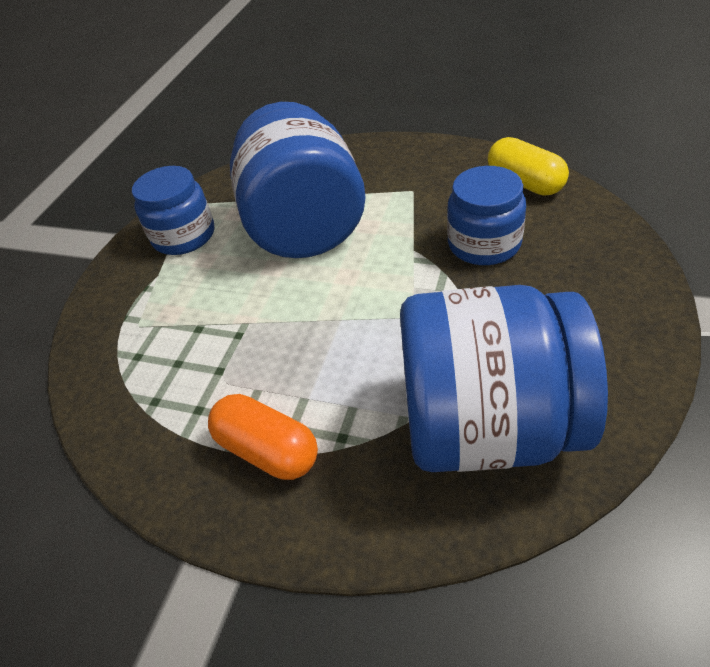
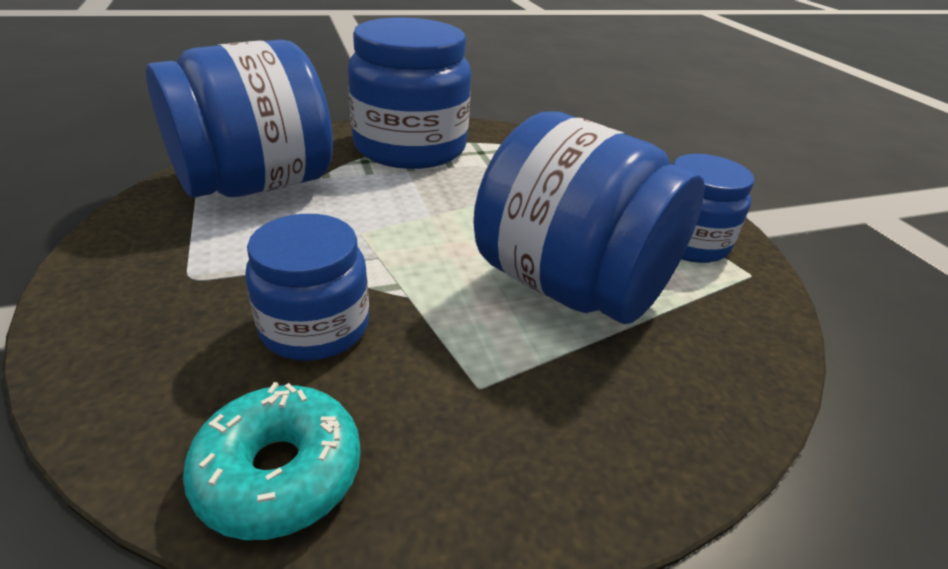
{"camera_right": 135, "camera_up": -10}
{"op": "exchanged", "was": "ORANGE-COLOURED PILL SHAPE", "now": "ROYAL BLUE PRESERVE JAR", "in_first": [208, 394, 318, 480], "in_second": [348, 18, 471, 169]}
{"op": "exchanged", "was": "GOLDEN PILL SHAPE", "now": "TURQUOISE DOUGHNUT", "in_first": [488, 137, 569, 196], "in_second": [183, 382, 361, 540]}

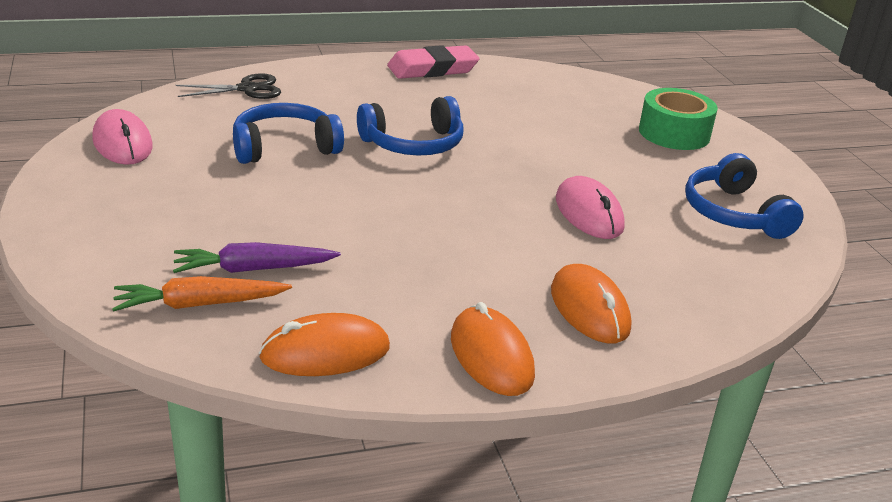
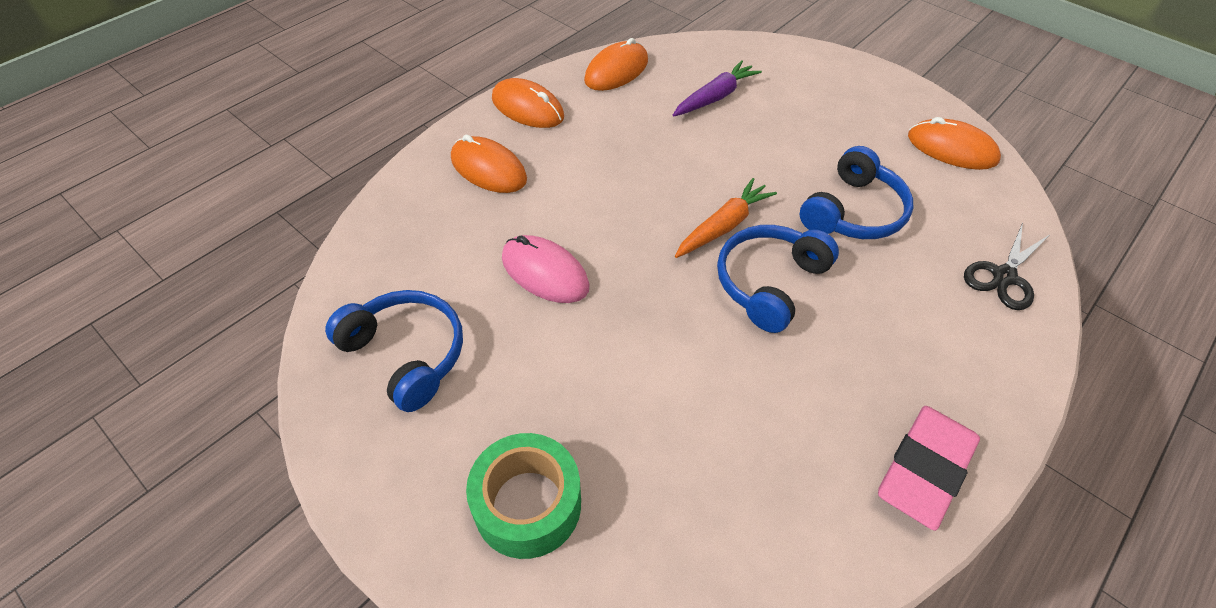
{"camera_right": 150, "camera_up": 20}
{"op": "relocated", "was": "ORANGE-COLOURED ROOT VEGETABLE", "in_first": [112, 276, 292, 312], "in_second": [675, 178, 777, 258]}
{"op": "colour", "was": "ROSY PC MOUSE", "now": "ORANGE-COLOURED PC MOUSE", "in_first": [92, 109, 153, 165], "in_second": [908, 117, 1001, 170]}

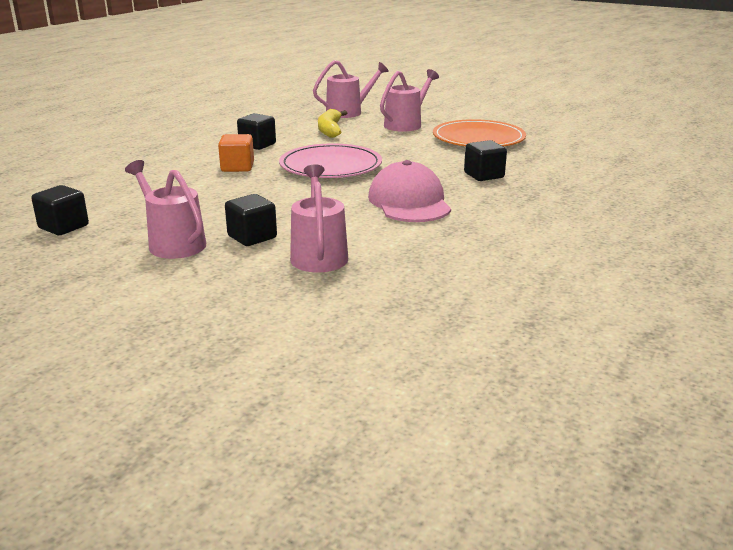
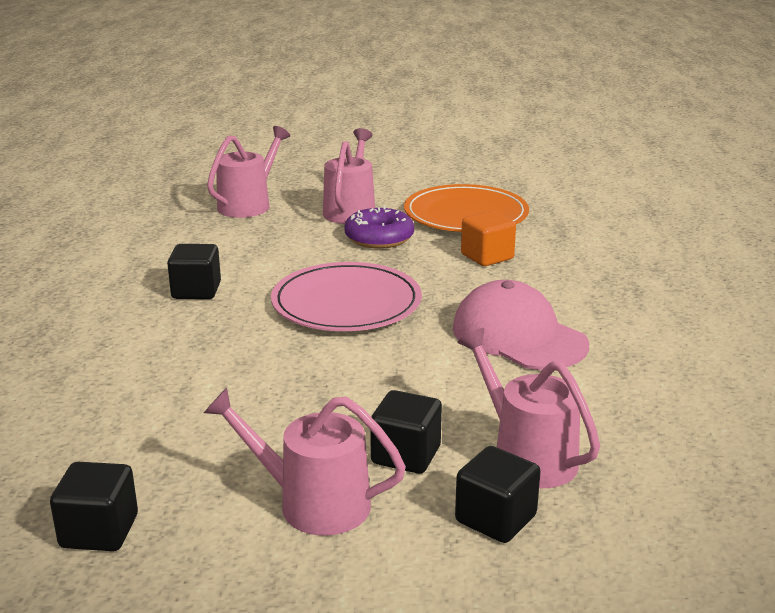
{"camera_right": -30, "camera_up": 0}
{"op": "missing", "was": "GOLDEN BANANA FRUIT", "in_first": [318, 109, 347, 138]}
{"op": "appeared", "now": "ROYAL PURPLE DOUGHNUT", "in_second": [344, 206, 414, 249]}
{"op": "relocated", "was": "ORANGE-COLOURED SOLID CUBE", "in_first": [218, 134, 254, 172], "in_second": [461, 211, 516, 266]}
{"op": "relocated", "was": "EBONY SOLID CUBE", "in_first": [464, 140, 507, 181], "in_second": [455, 446, 541, 543]}

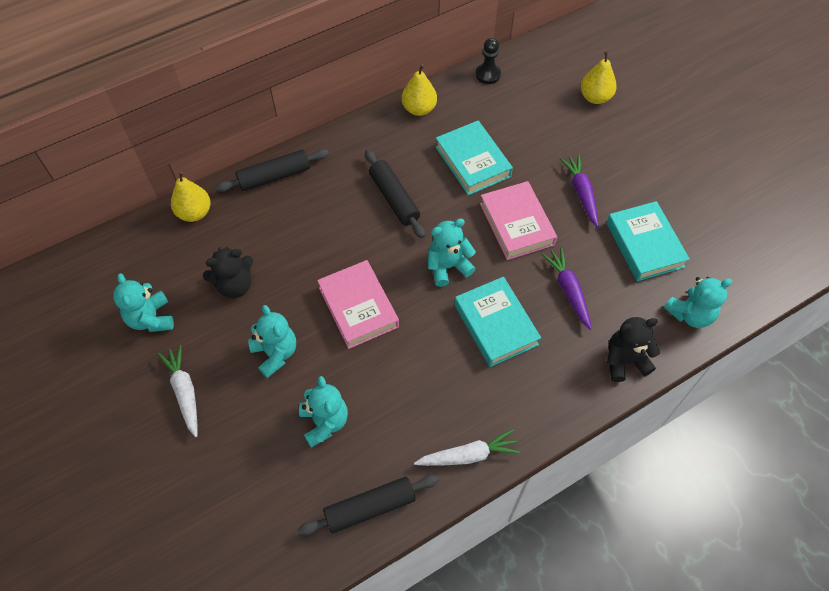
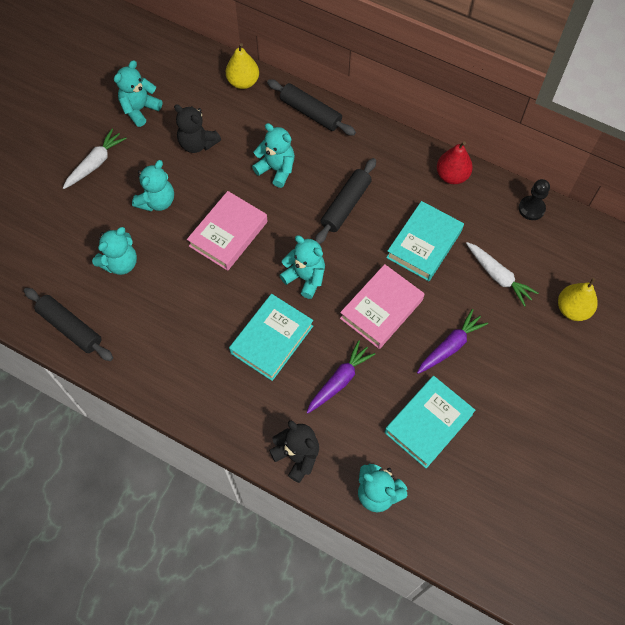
{"camera_right": 60, "camera_up": 5}
{"op": "appeared", "now": "TURQUOISE STUFFED BEAR", "in_second": [252, 123, 295, 188]}
{"op": "relocated", "was": "WHITE ROOT VEGETABLE", "in_first": [414, 429, 520, 466], "in_second": [466, 242, 539, 307]}
{"op": "colour", "was": "GOLDEN PEAR FRUIT", "now": "CRIMSON PEAR FRUIT", "in_first": [402, 64, 437, 116], "in_second": [437, 141, 473, 184]}

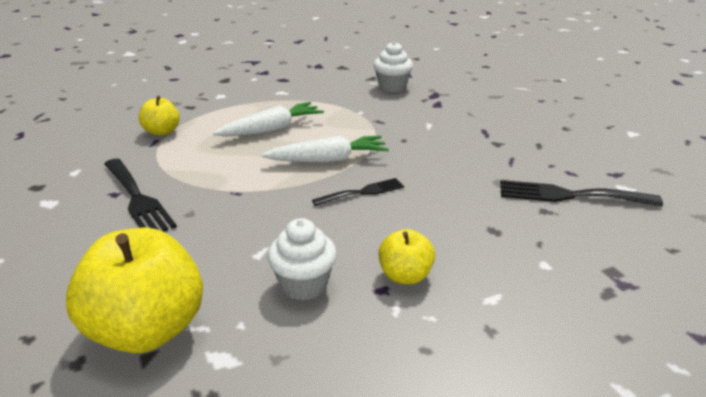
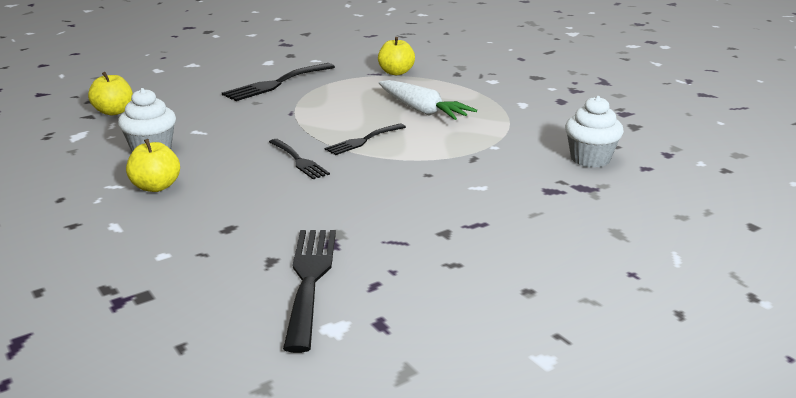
{"camera_right": 80, "camera_up": -5}
{"op": "exchanged", "was": "WHITE ROOT VEGETABLE", "now": "EBONY TABLE FORK", "in_first": [261, 135, 389, 163], "in_second": [324, 123, 406, 155]}
{"op": "size", "was": "GOLDEN APPLE FRUIT", "in_first": [66, 227, 203, 353], "in_second": [88, 72, 133, 115], "ratio": 0.51}

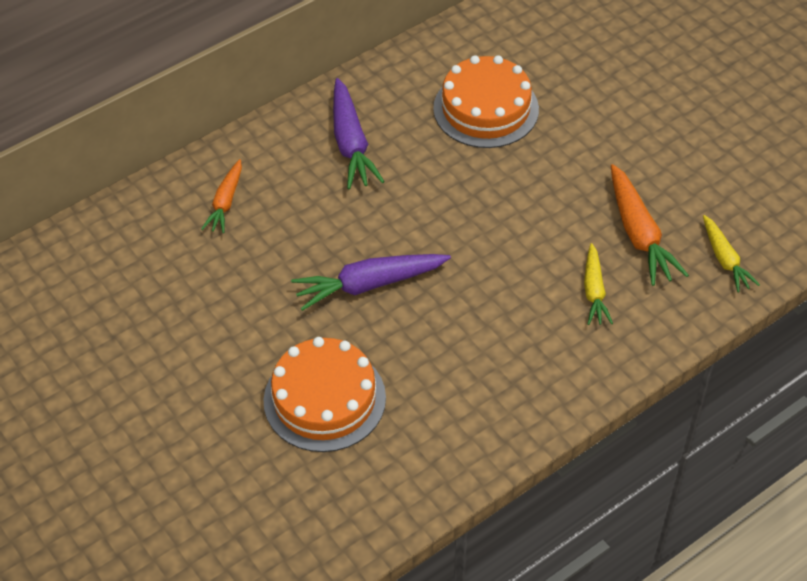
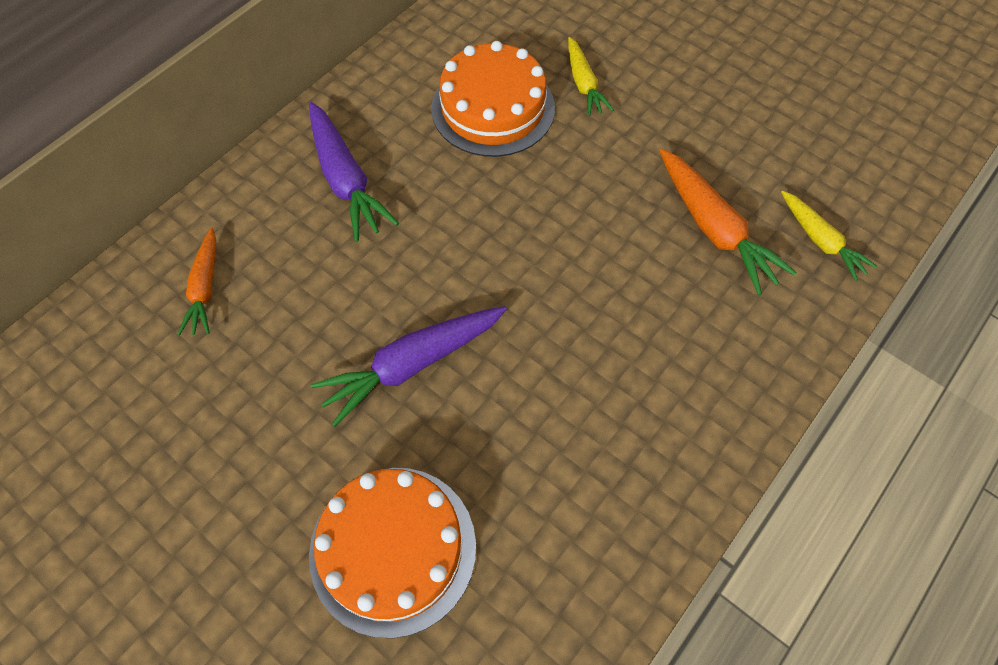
{"camera_right": -15, "camera_up": 10}
{"op": "relocated", "was": "GOLDEN ROOT VEGETABLE", "in_first": [584, 243, 613, 325], "in_second": [568, 37, 614, 116]}

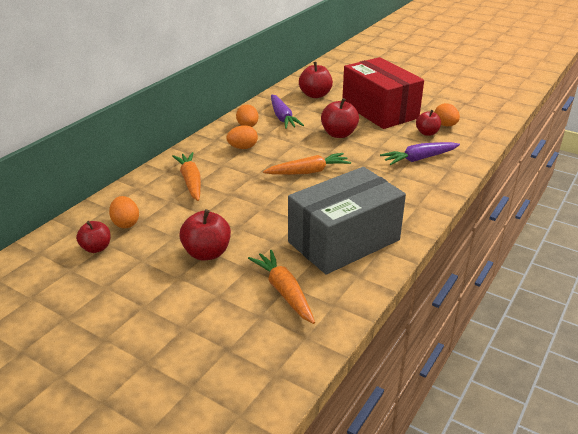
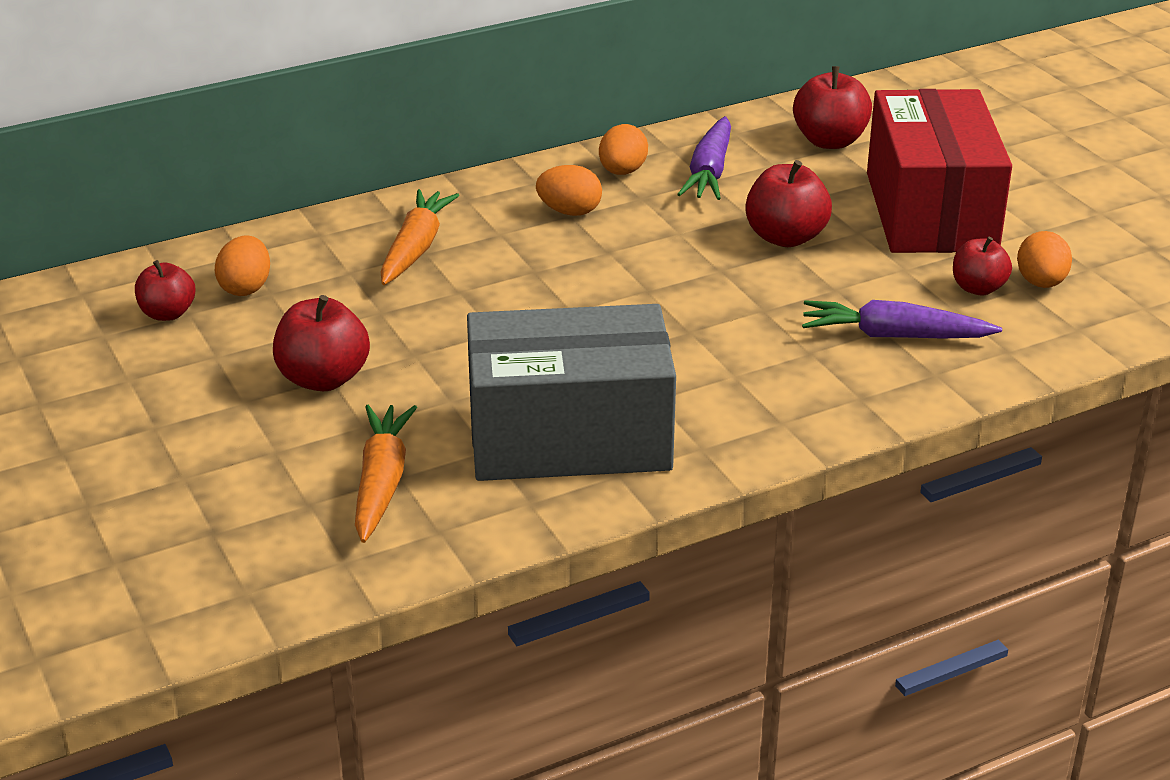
{"camera_right": 30, "camera_up": 0}
{"op": "missing", "was": "ORANGE-COLOURED ROOT VEGETABLE", "in_first": [263, 153, 351, 175]}

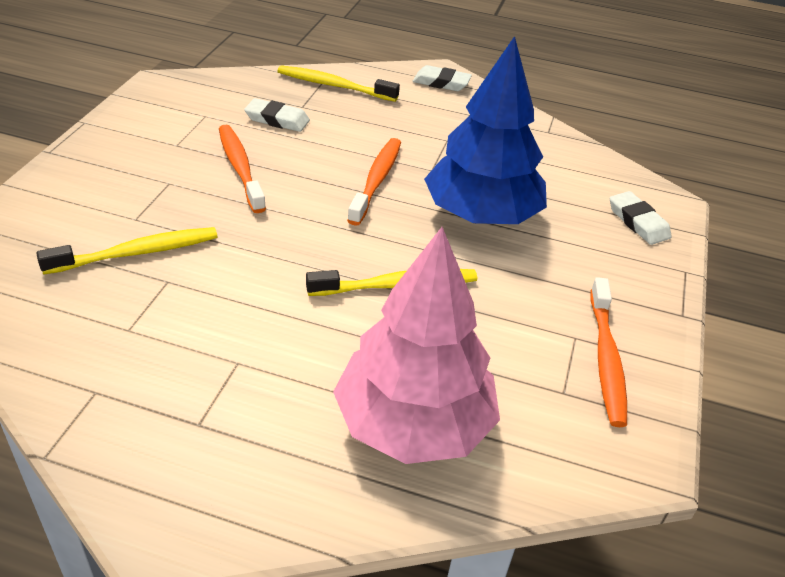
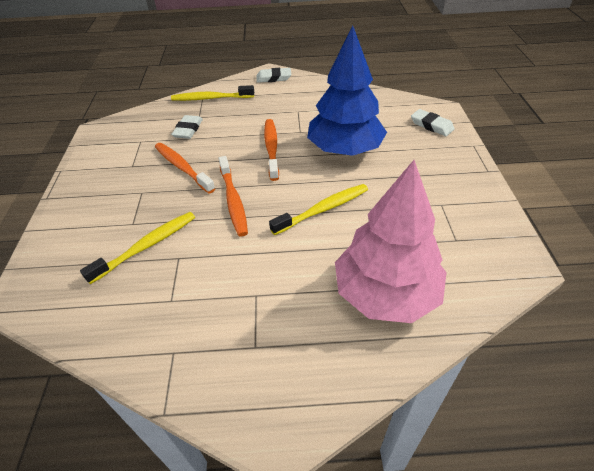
{"camera_right": -15, "camera_up": 5}
{"op": "relocated", "was": "ORANGE-COLOURED TOOTH BRUSH", "in_first": [590, 277, 627, 427], "in_second": [219, 156, 248, 237]}
{"op": "spun", "was": "WHITE PENCIL ERASER", "in_first": [244, 98, 310, 132], "in_second": [171, 115, 203, 139], "clockwise": -75}

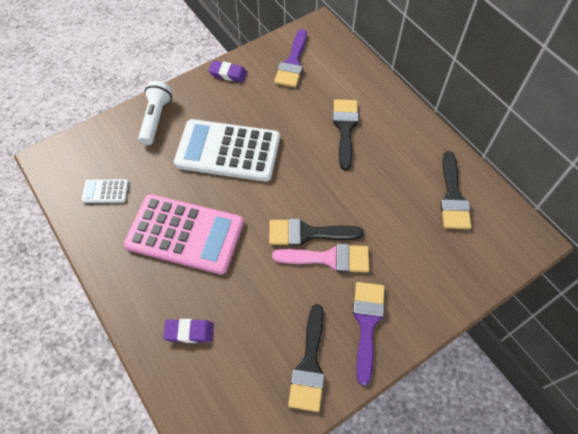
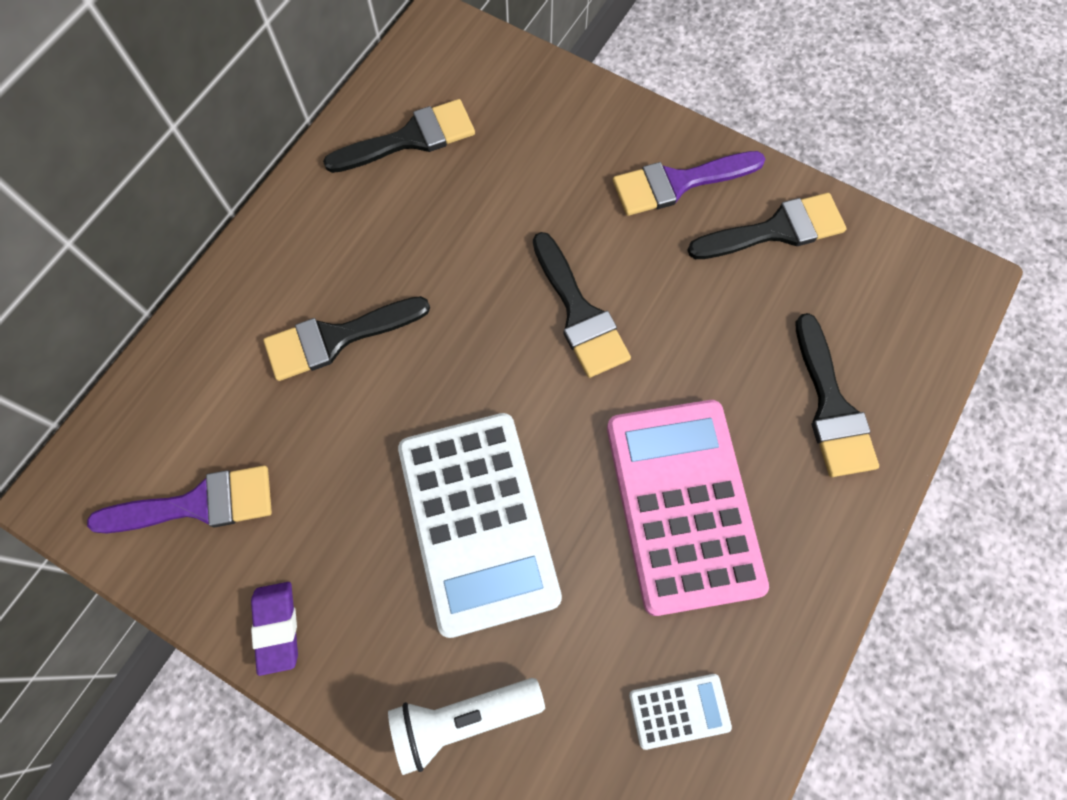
{"camera_right": -115, "camera_up": 10}
{"op": "missing", "was": "ROSY PAINT BRUSH", "in_first": [272, 244, 369, 273]}
{"op": "exchanged", "was": "ROYAL PURPLE PENCIL ERASER", "now": "EBONY PAINT BRUSH", "in_first": [163, 319, 214, 343], "in_second": [795, 313, 879, 477]}
{"op": "spun", "was": "WHITE ADDING MACHINE", "in_first": [82, 179, 129, 203], "in_second": [629, 674, 732, 750], "clockwise": -75}

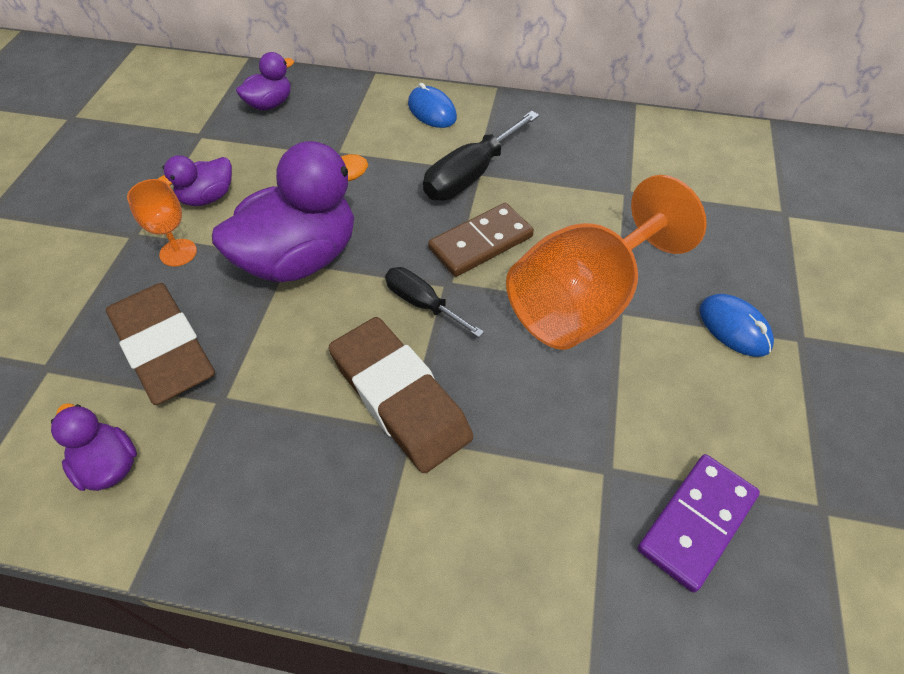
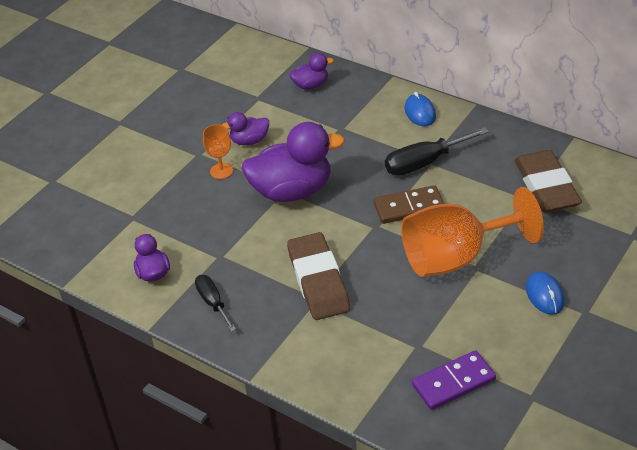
{"camera_right": 25, "camera_up": -10}
{"op": "relocated", "was": "DARK BROWN PENCIL ERASER", "in_first": [106, 283, 215, 405], "in_second": [514, 150, 582, 212]}
{"op": "relocated", "was": "EBONY FLAT SCREWDRIVER", "in_first": [385, 267, 484, 338], "in_second": [195, 275, 236, 332]}

